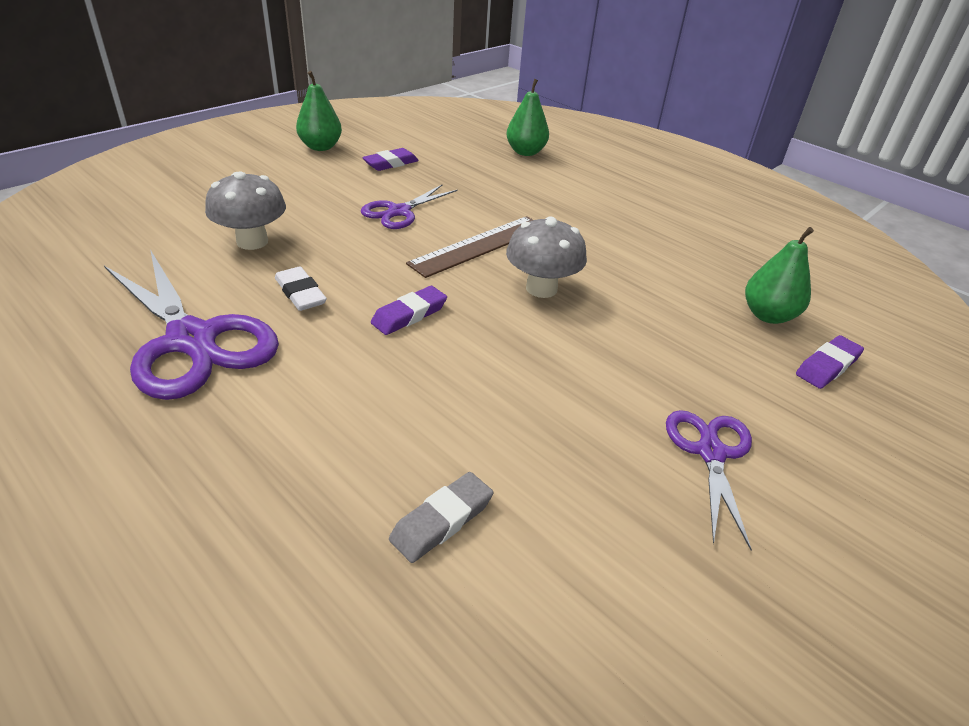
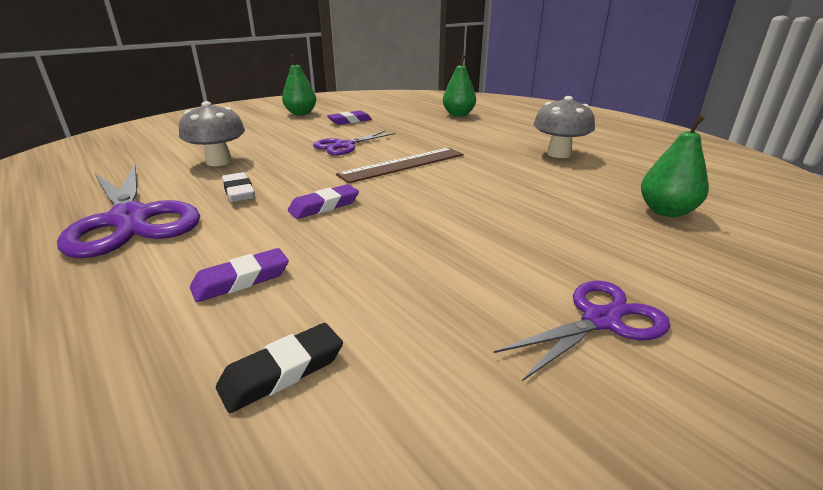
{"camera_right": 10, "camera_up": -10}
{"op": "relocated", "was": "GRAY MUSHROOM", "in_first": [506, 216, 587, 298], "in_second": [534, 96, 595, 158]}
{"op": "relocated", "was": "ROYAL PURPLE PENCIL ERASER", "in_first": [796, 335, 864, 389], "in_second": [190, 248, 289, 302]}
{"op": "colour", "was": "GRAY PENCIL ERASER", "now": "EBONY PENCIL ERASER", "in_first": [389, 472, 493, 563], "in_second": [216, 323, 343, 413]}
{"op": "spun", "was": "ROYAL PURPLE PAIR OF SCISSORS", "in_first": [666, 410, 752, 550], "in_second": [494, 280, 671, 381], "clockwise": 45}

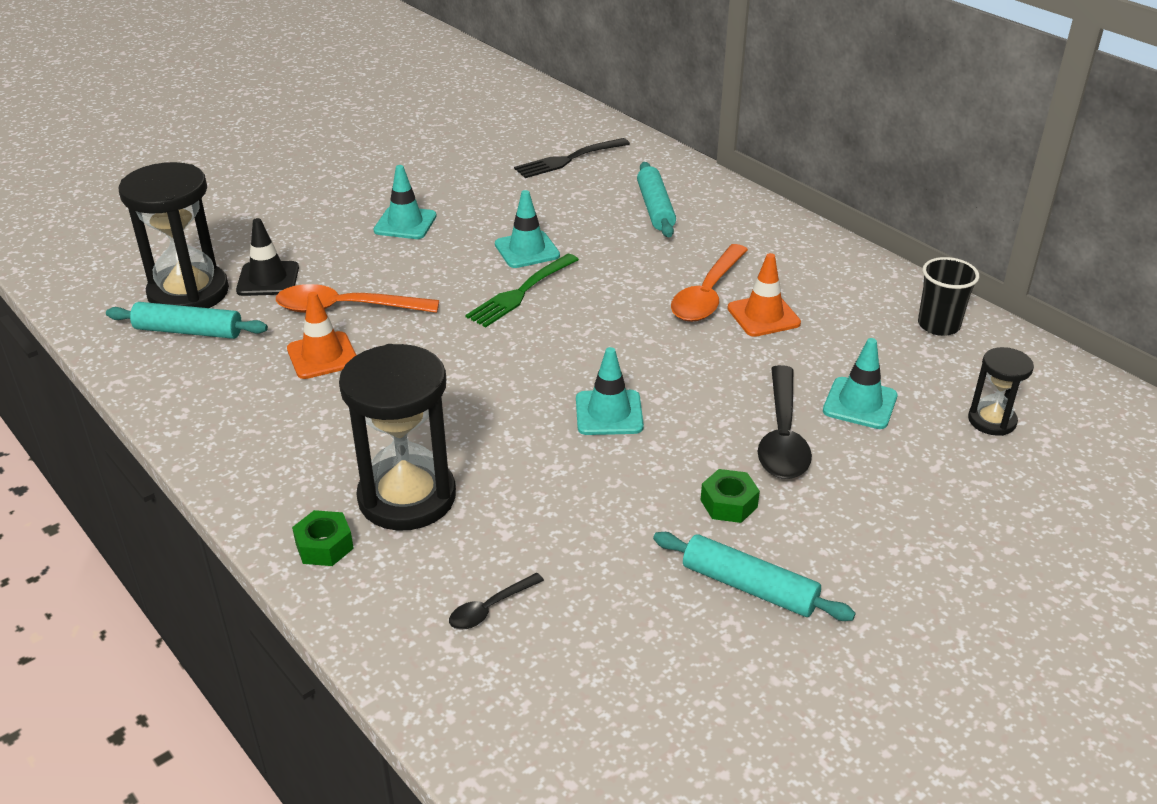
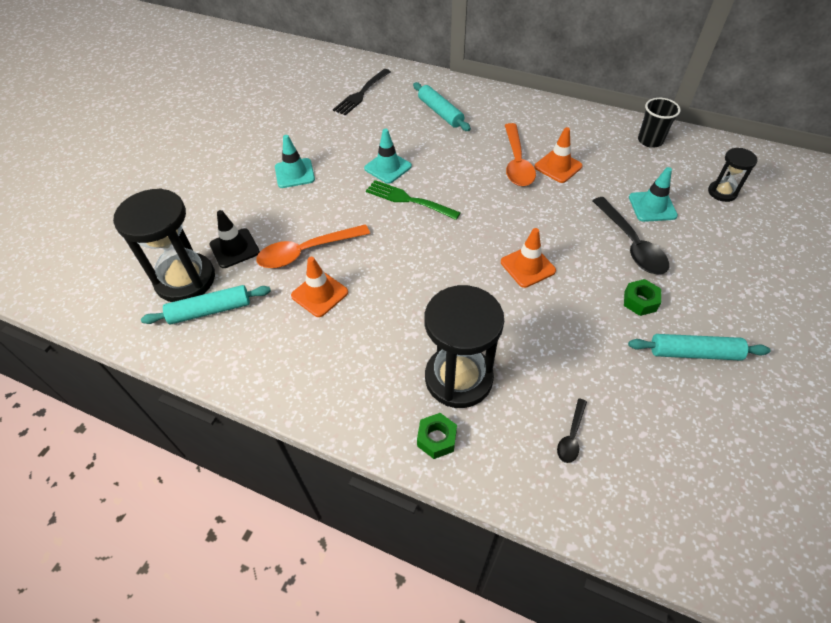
{"camera_right": -25, "camera_up": 15}
{"op": "colour", "was": "TURQUOISE ROAD CONE", "now": "ORANGE-COLOURED ROAD CONE", "in_first": [576, 347, 644, 435], "in_second": [501, 228, 556, 288]}
{"op": "spun", "was": "GREEN TABLE FORK", "in_first": [465, 254, 579, 327], "in_second": [366, 180, 461, 220], "clockwise": 105}

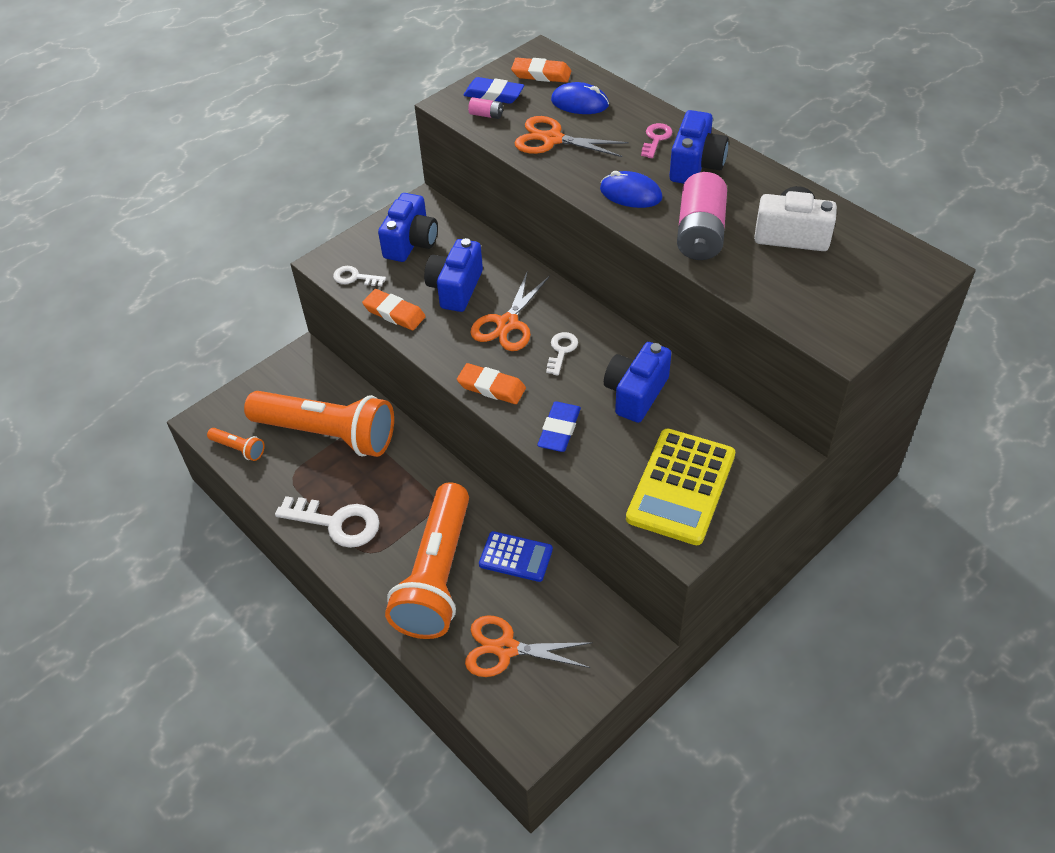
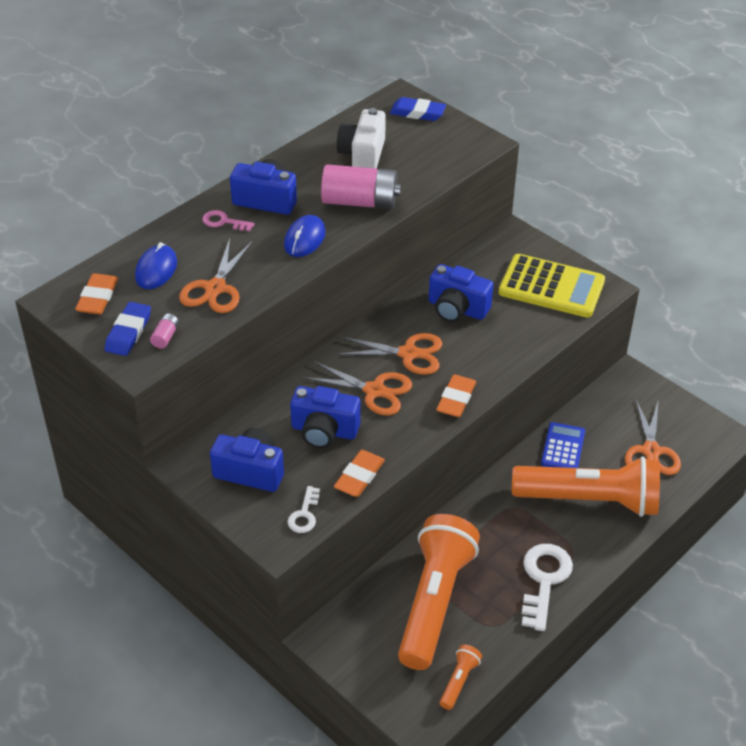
{"camera_right": -95, "camera_up": -5}
{"op": "relocated", "was": "ROYAL BLUE PENCIL ERASER", "in_first": [537, 401, 581, 452], "in_second": [390, 97, 446, 121]}
{"op": "exchanged", "was": "WHITE LATCHKEY", "now": "ORANGE-COLOURED PAIR OF SCISSORS", "in_first": [546, 332, 578, 376], "in_second": [336, 333, 442, 375]}

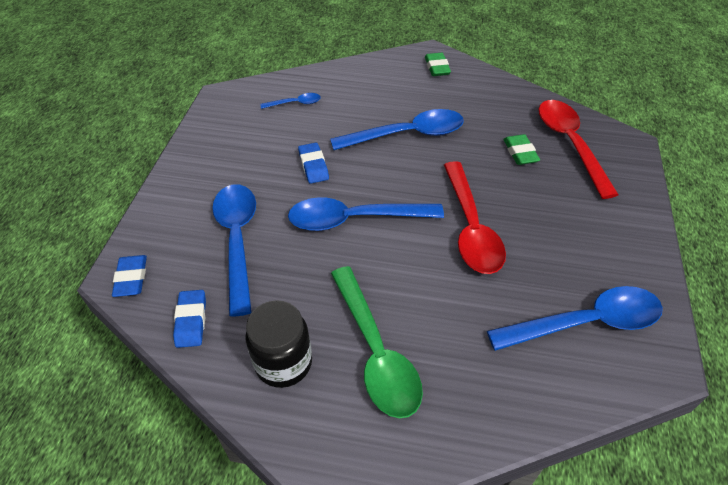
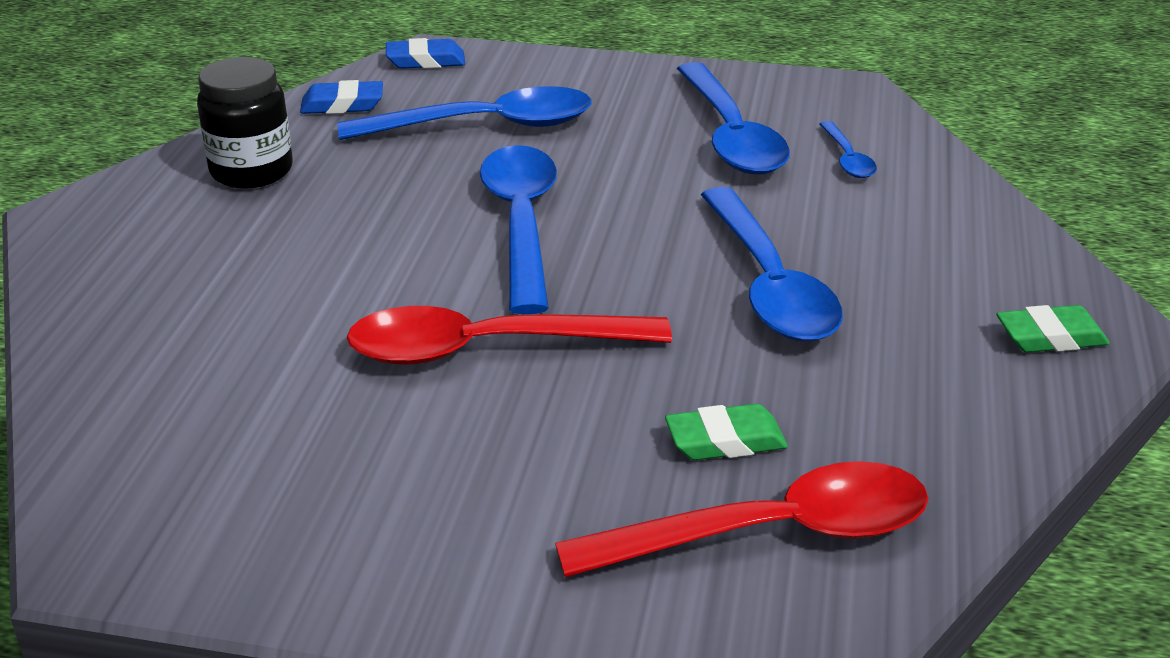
{"camera_right": 90, "camera_up": -15}
{"op": "missing", "was": "ROYAL BLUE PENCIL ERASER", "in_first": [298, 143, 329, 184]}
{"op": "missing", "was": "GREEN TEASPOON", "in_first": [331, 266, 423, 418]}
{"op": "relocated", "was": "ROYAL BLUE TEASPOON", "in_first": [487, 286, 663, 351], "in_second": [677, 62, 790, 174]}

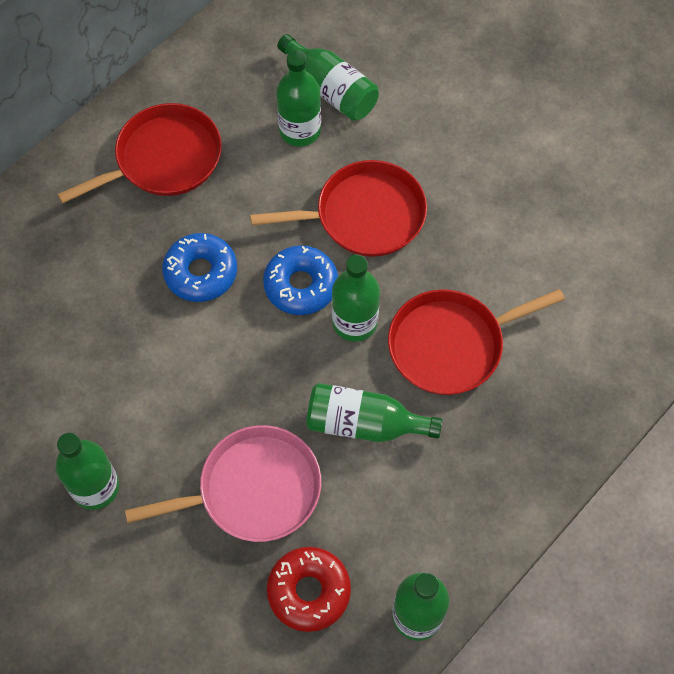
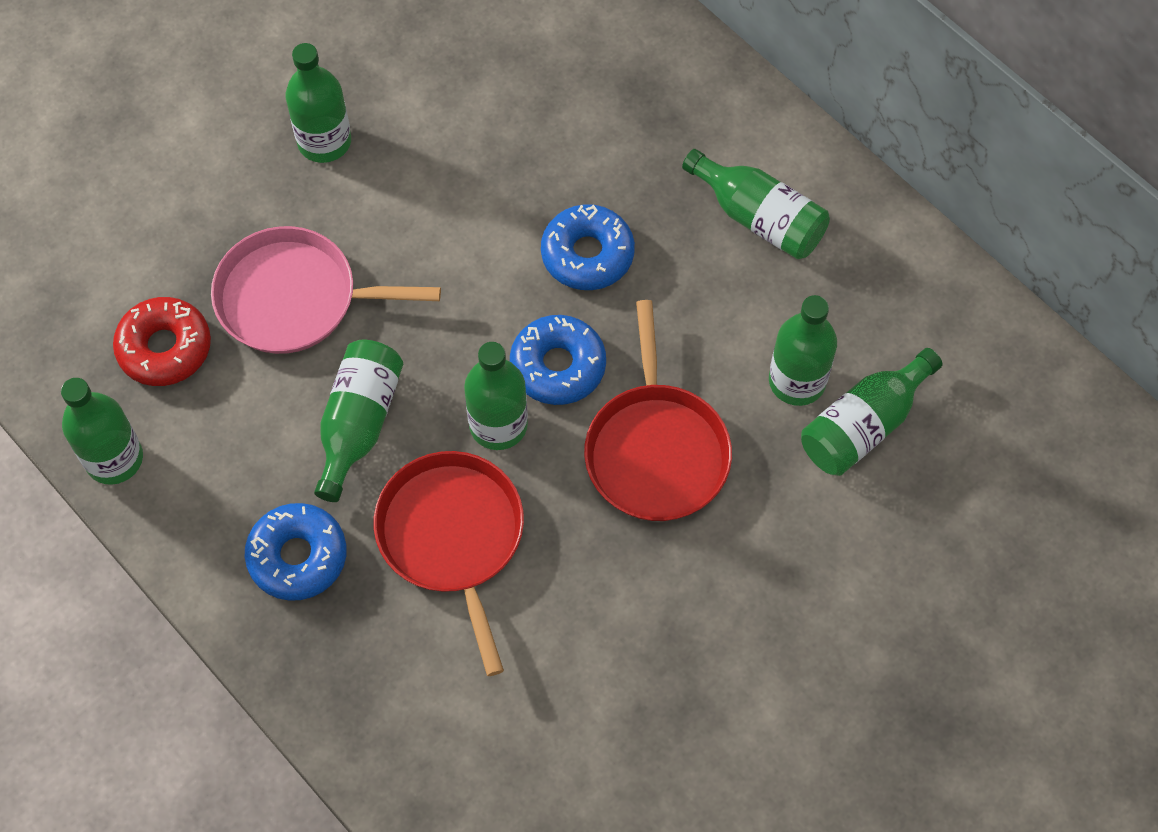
{"camera_right": 95, "camera_up": 0}
{"op": "appeared", "now": "ROYAL BLUE DOUGHNUT", "in_second": [245, 503, 347, 601]}
{"op": "exchanged", "was": "CRIMSON SKILLET", "now": "GREEN DRINK BOTTLE", "in_first": [57, 103, 222, 204], "in_second": [682, 149, 830, 260]}
{"op": "spun", "was": "ROSY SKILLET", "in_first": [125, 425, 321, 542], "in_second": [211, 226, 441, 354], "clockwise": 105}

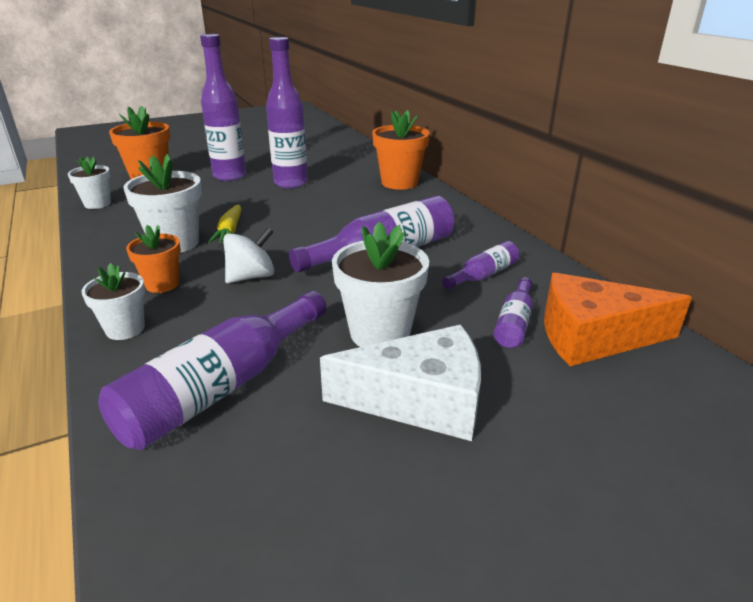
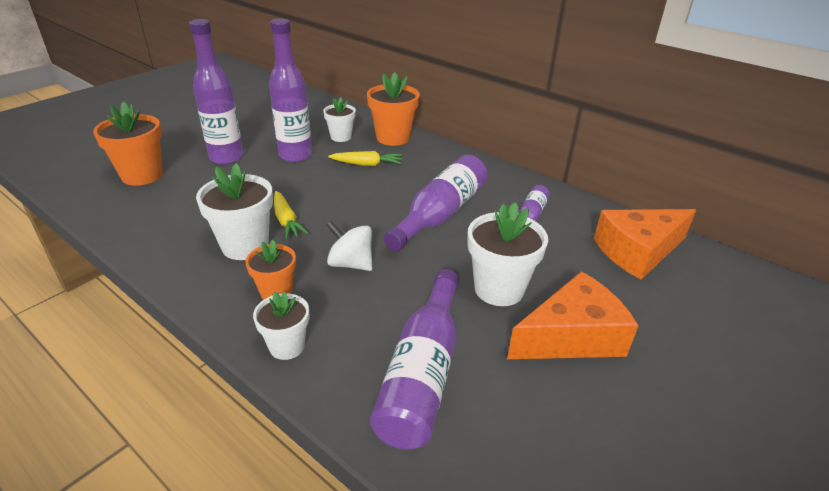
{"camera_right": -25, "camera_up": 5}
{"op": "missing", "was": "ROYAL PURPLE DRINK BOTTLE", "in_first": [494, 277, 533, 348]}
{"op": "appeared", "now": "GOLDEN ROOT VEGETABLE", "in_second": [328, 151, 402, 166]}
{"op": "relocated", "was": "WHITE FLOWER POT", "in_first": [68, 156, 111, 209], "in_second": [323, 97, 356, 142]}
{"op": "colour", "was": "WHITE PIECE OF CHEESE", "now": "ORANGE-COLOURED PIECE OF CHEESE", "in_first": [320, 325, 481, 441], "in_second": [507, 271, 638, 359]}
{"op": "spun", "was": "WHITE TOY TOP", "in_first": [223, 227, 274, 283], "in_second": [326, 221, 373, 271], "clockwise": -90}

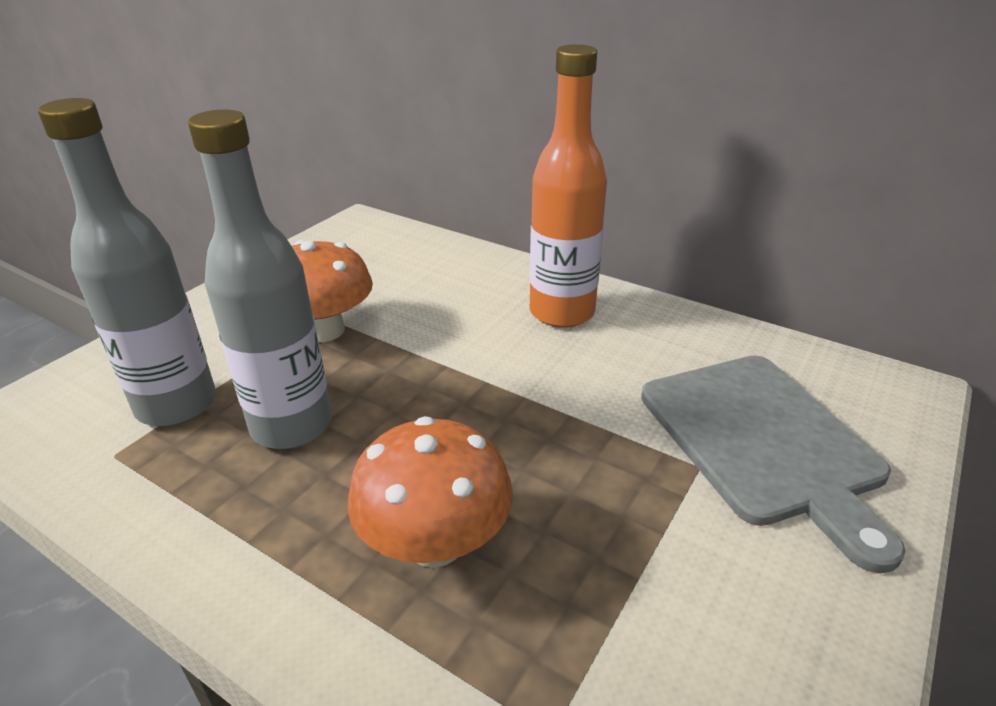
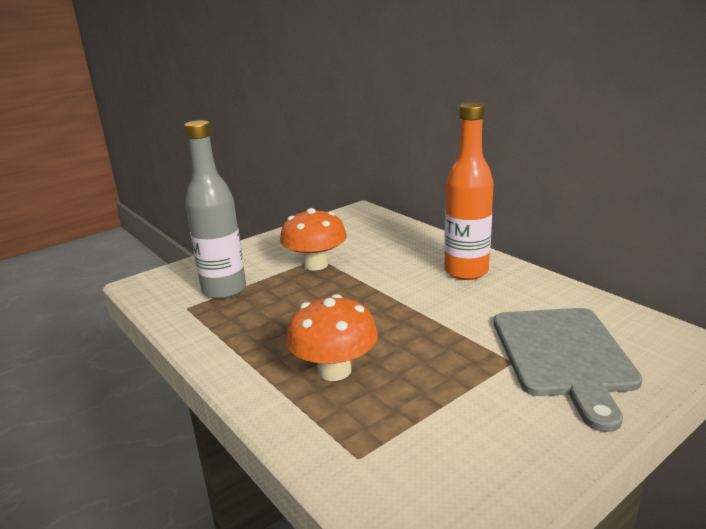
{"camera_right": 20, "camera_up": -10}
{"op": "missing", "was": "GRAY DRINK BOTTLE", "in_first": [188, 109, 332, 449]}

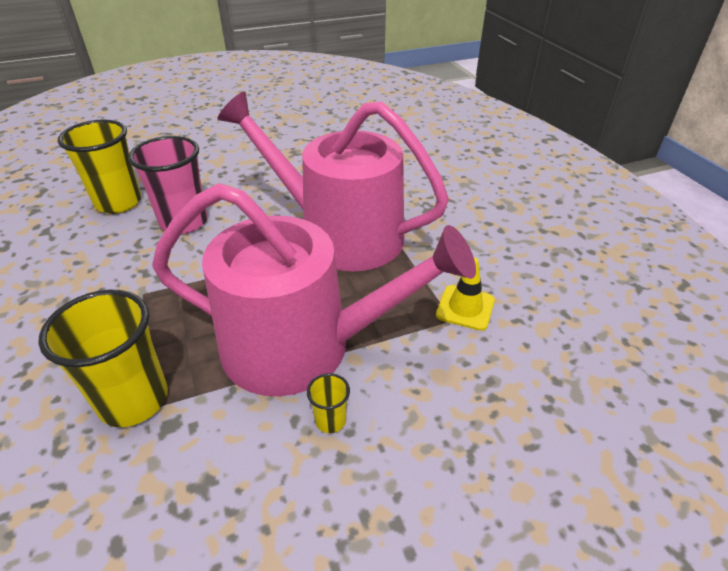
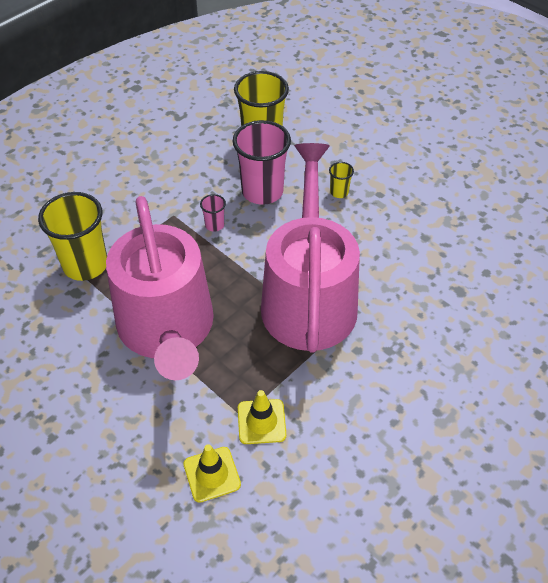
{"camera_right": 65, "camera_up": 10}
{"op": "appeared", "now": "GOLDEN ROAD CONE", "in_second": [184, 444, 241, 503]}
{"op": "appeared", "now": "ROSY BEAKER", "in_second": [200, 194, 226, 232]}
{"op": "relocated", "was": "GOLDEN BEAKER", "in_first": [307, 373, 350, 433], "in_second": [329, 162, 354, 198]}

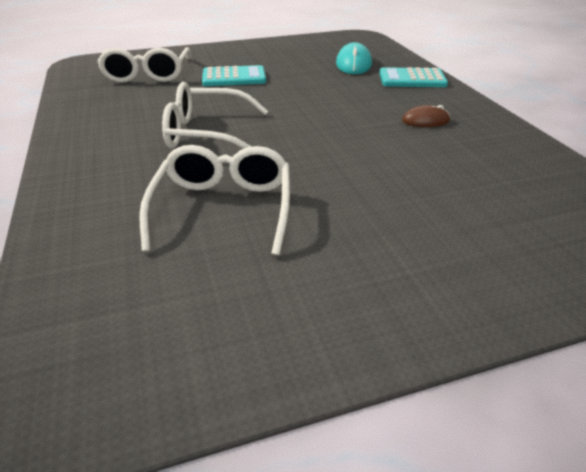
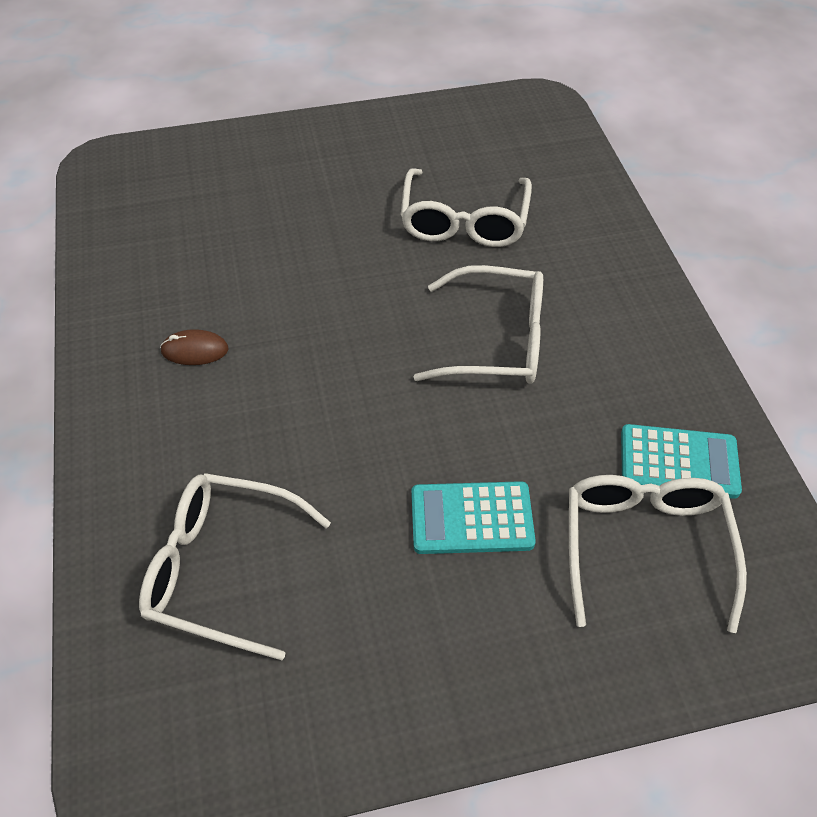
{"camera_right": -175, "camera_up": 15}
{"op": "relocated", "was": "TURQUOISE ADDING MACHINE", "in_first": [379, 67, 448, 87], "in_second": [621, 424, 742, 499]}
{"op": "exchanged", "was": "TURQUOISE PC MOUSE", "now": "WHITE SPECTACLES", "in_first": [336, 42, 372, 74], "in_second": [139, 473, 331, 660]}

